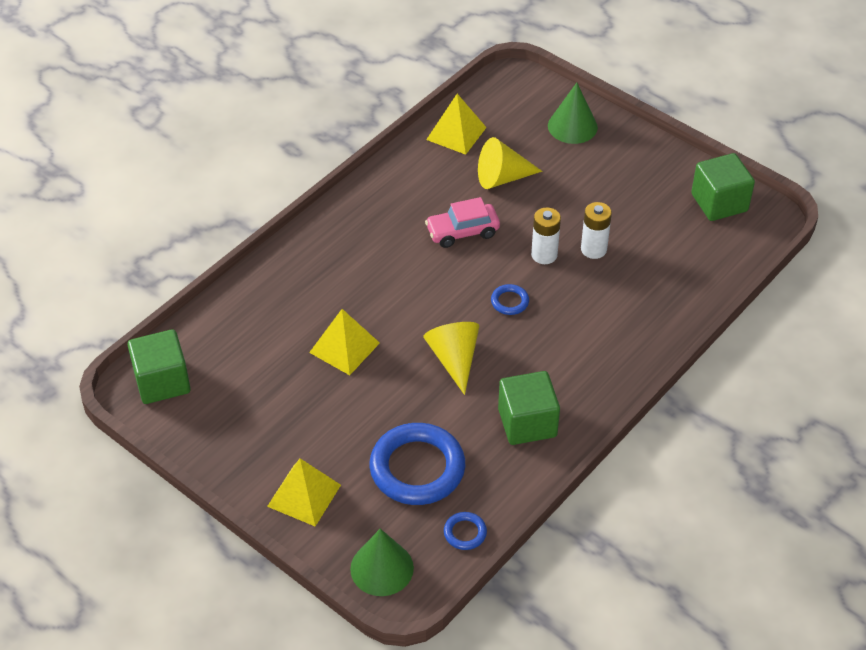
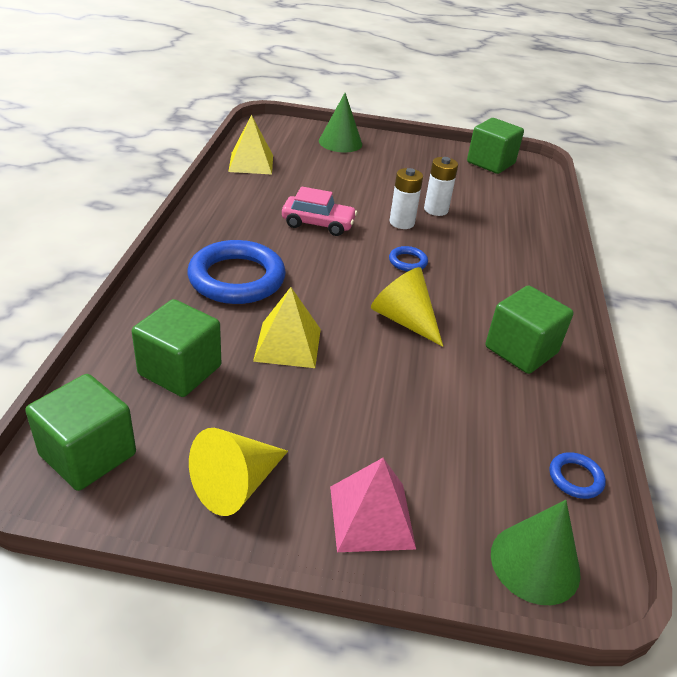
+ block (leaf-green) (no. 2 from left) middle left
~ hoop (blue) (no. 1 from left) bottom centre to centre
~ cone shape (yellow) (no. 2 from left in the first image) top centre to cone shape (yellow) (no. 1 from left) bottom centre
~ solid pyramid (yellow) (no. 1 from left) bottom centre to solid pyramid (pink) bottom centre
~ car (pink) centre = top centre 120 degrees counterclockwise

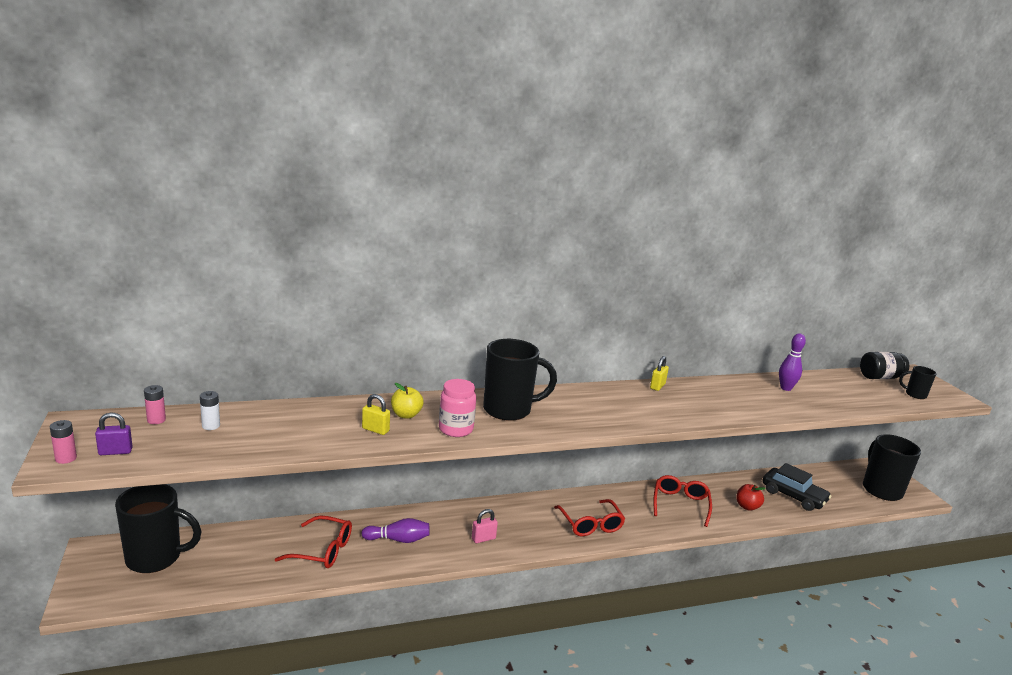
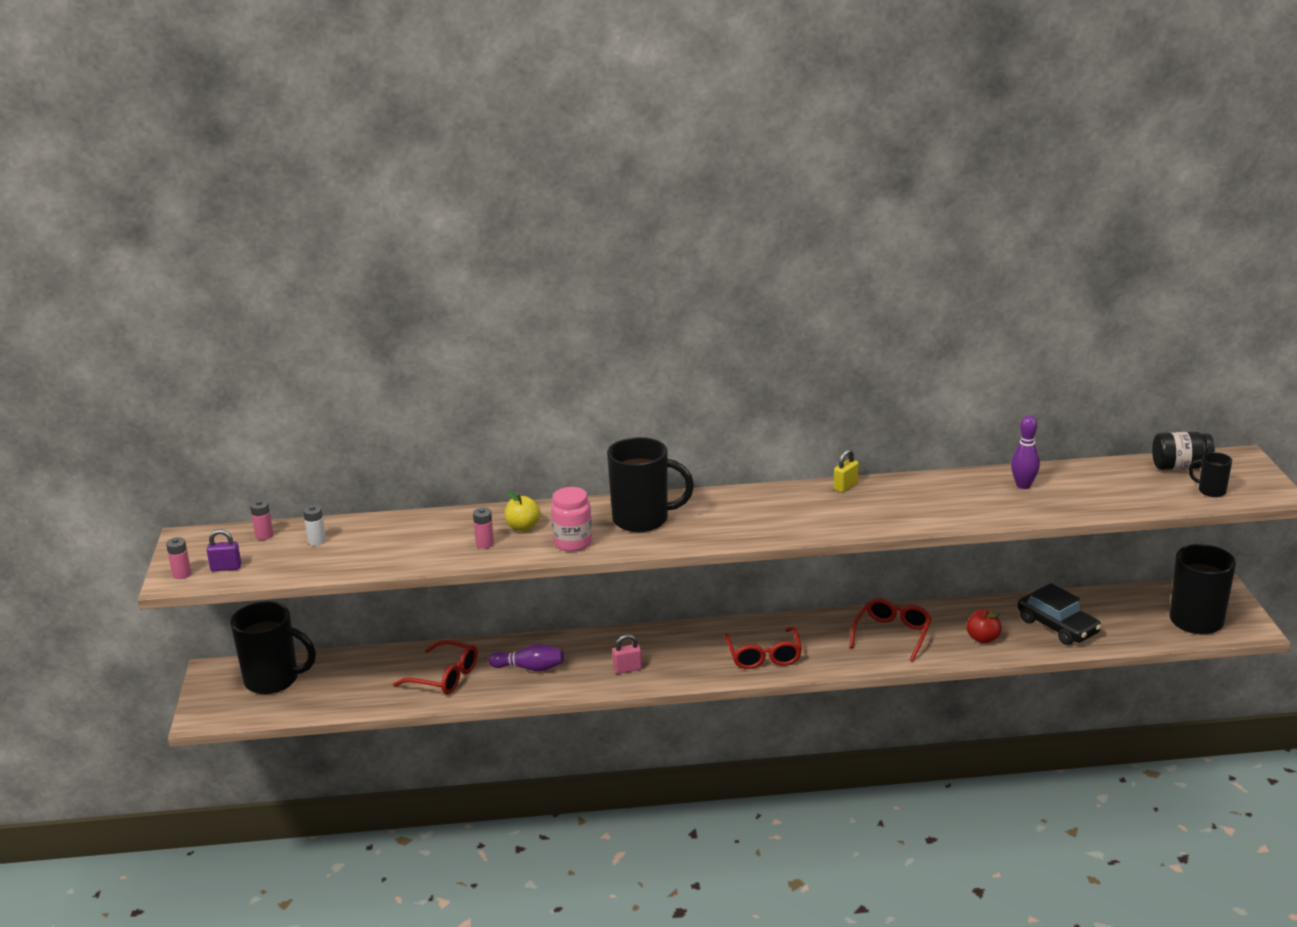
~ lock (yellow) (no. 1 from left) centre to battery (pink) (no. 3 from left) centre

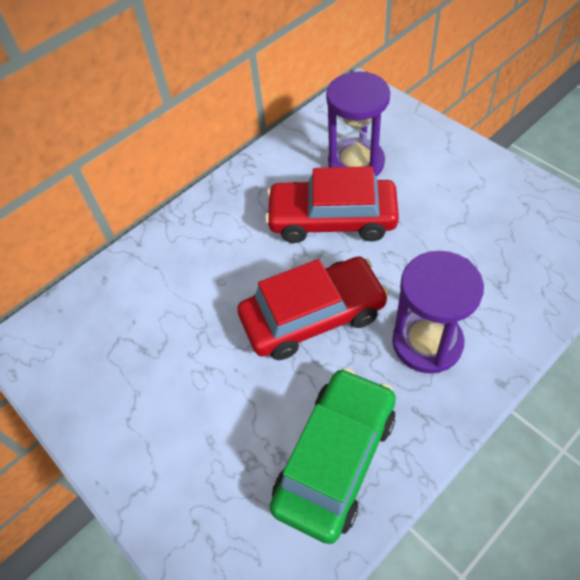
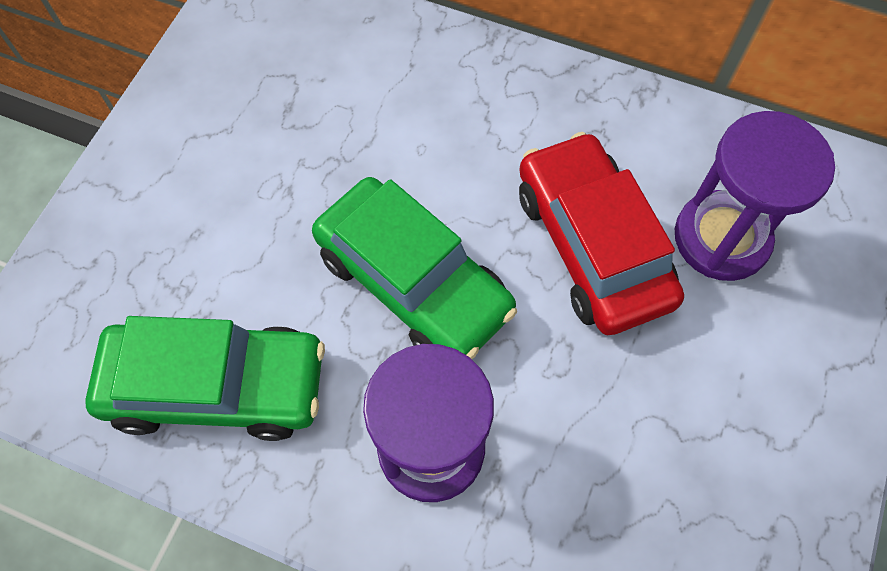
~ car (scarlet) (no. 1 from left) centre to car (leaf-green) (no. 2 from left) centre

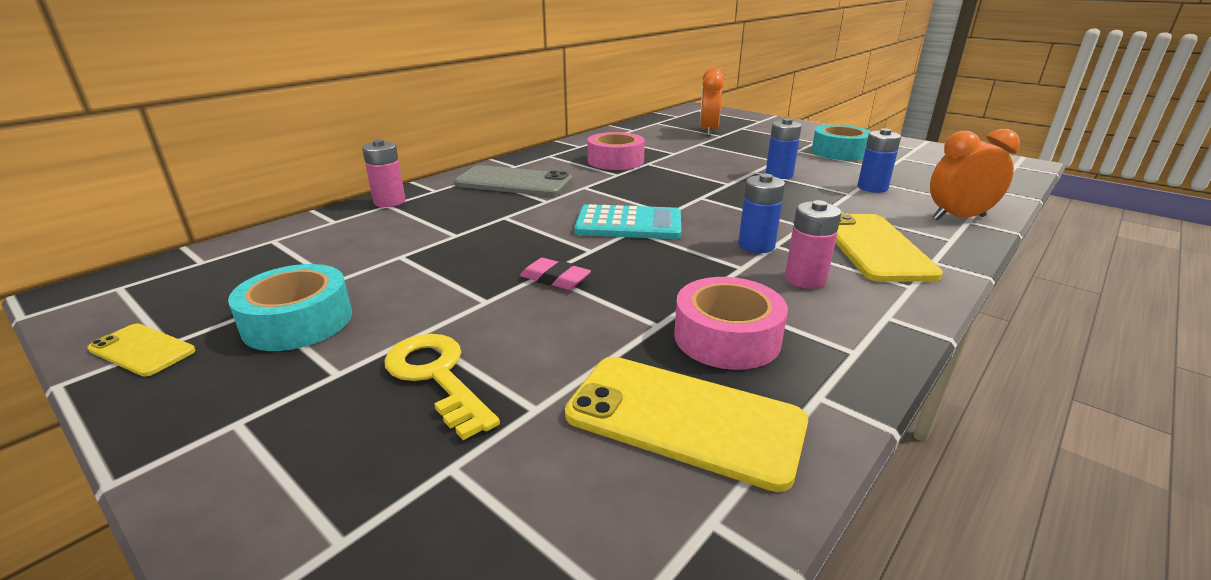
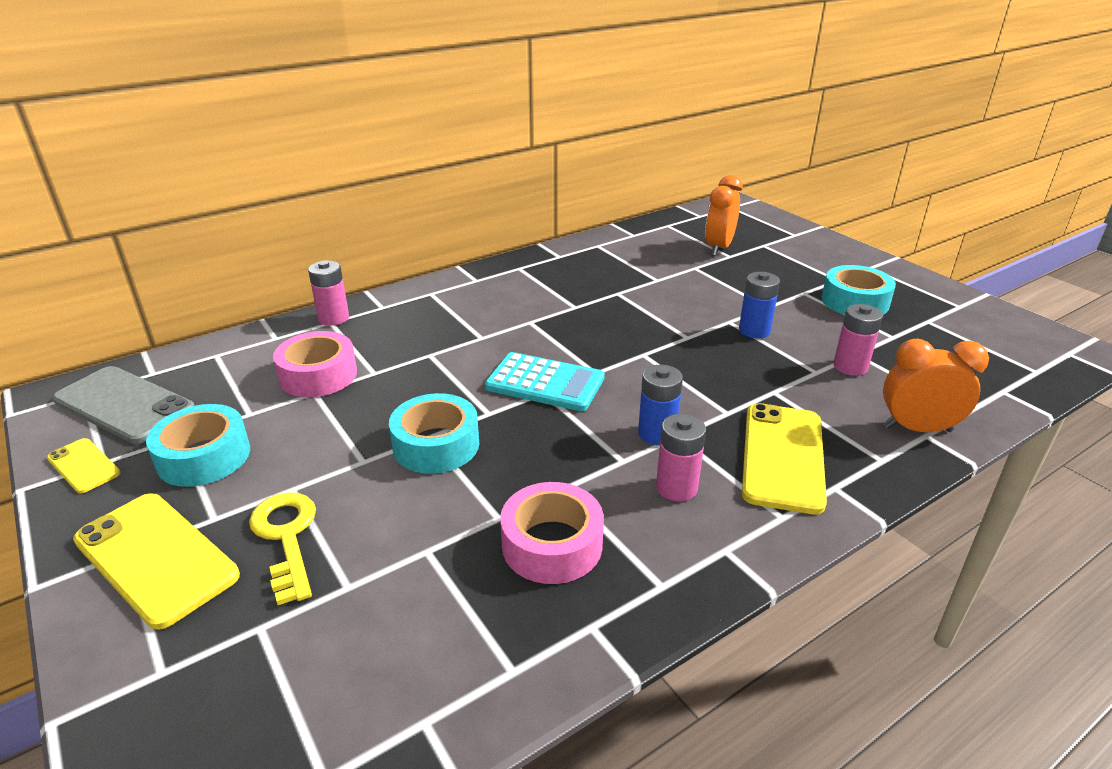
~ smartphone (gray) top centre to middle left
~ smartphone (yellow) (no. 2 from left) bottom centre to bottom left
~ roll of tape (pink) (no. 1 from left) top centre to middle left
~ eraser (pink) centre to roll of tape (turquoise) (no. 2 from left) centre
~ battery (blue) (no. 3 from left) top right to battery (pink) (no. 3 from left) middle right

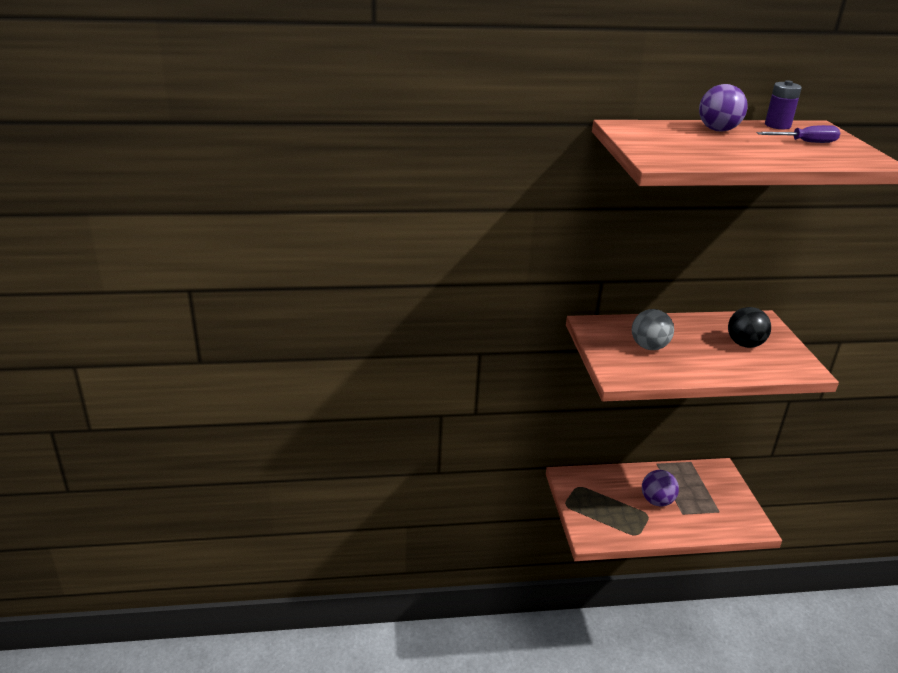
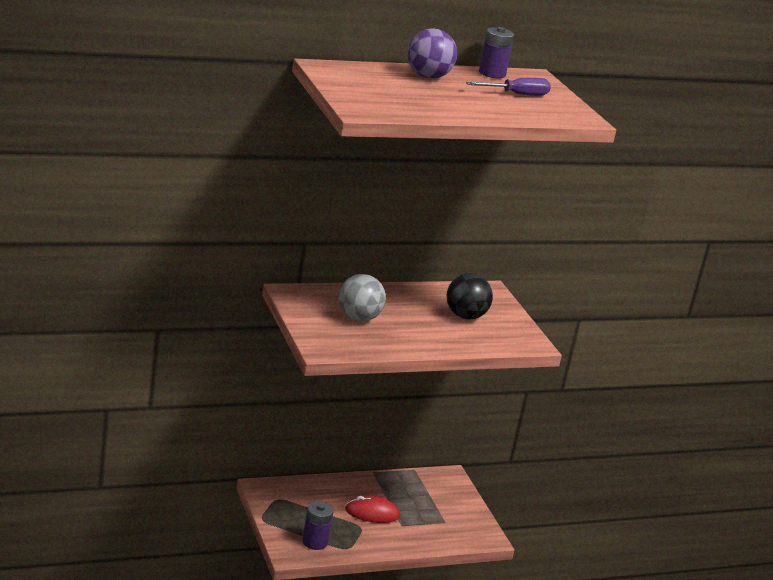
+ battery (violet) (no. 1 from left) bottom centre
~ ball (violet) (no. 1 from left) bottom right to mouse (scarlet) bottom centre

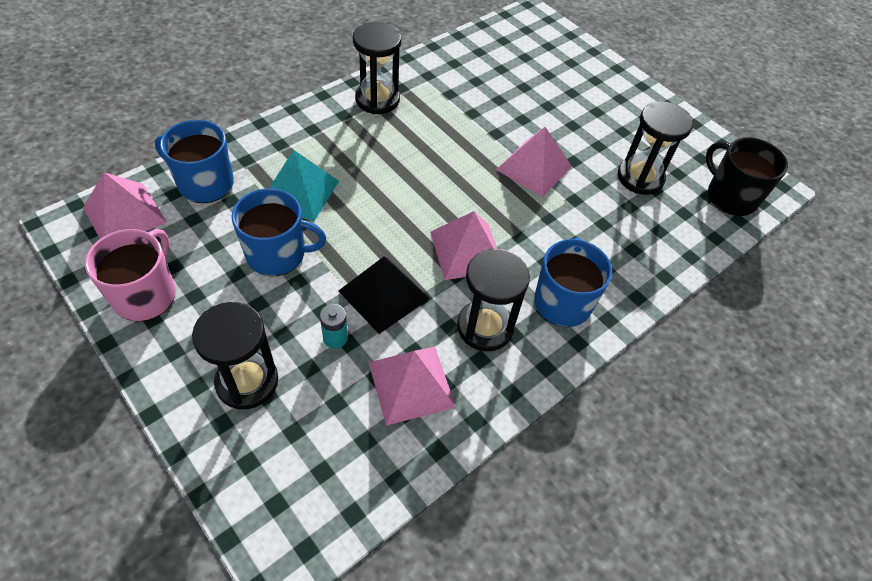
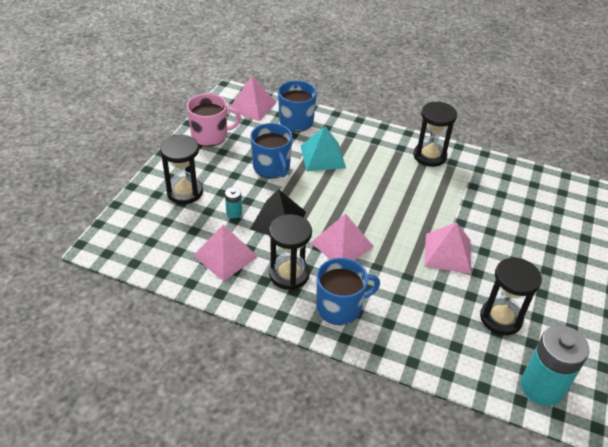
~ tea mug (ebony) top right to battery (turquoise) (no. 2 from left) bottom right

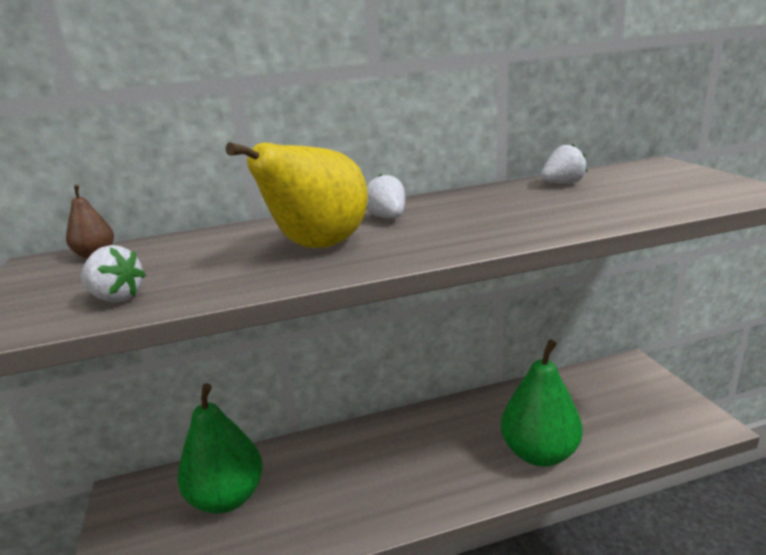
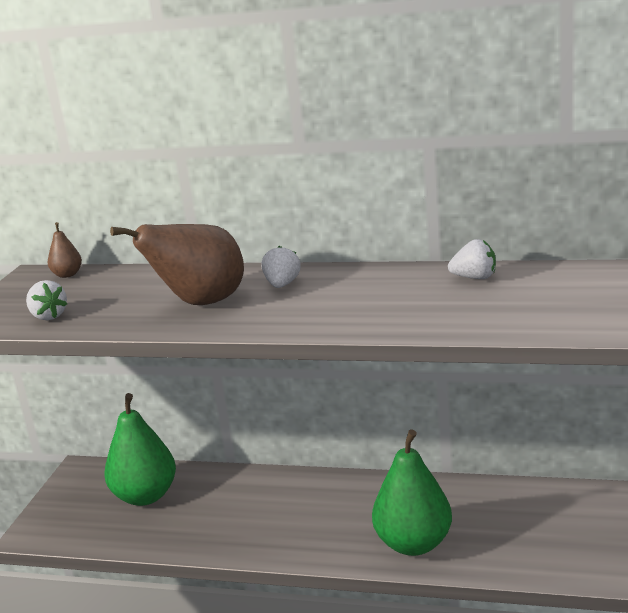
~ toy pear (yellow) centre to toy pear (brown) (no. 2 from left) middle left

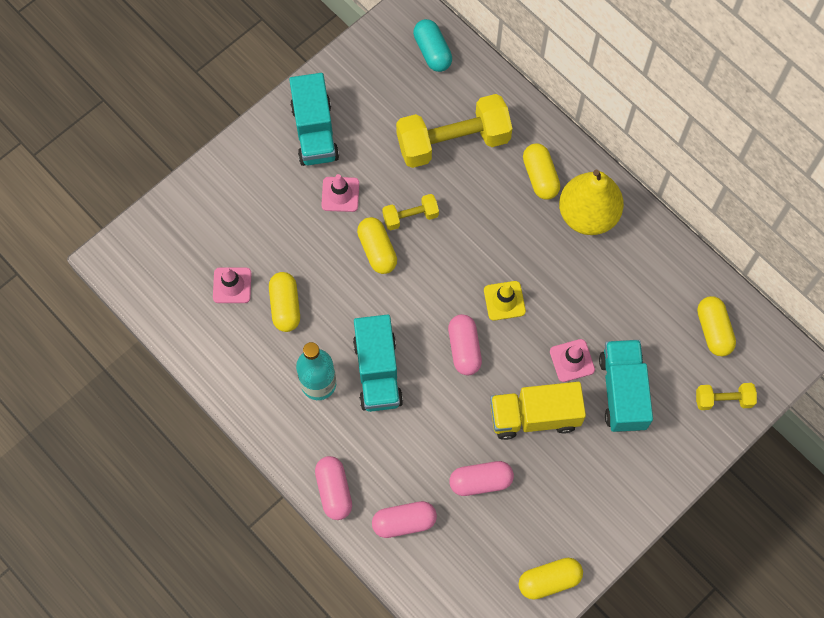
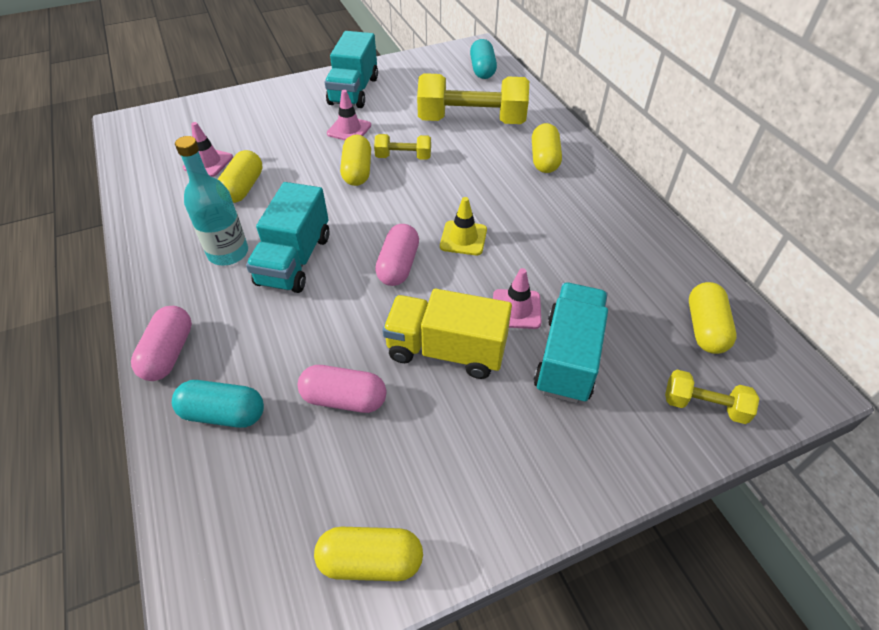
- toy pear (yellow) top right
~ pill (pink) (no. 2 from left) bottom centre to pill (turquoise) (no. 1 from left) middle left

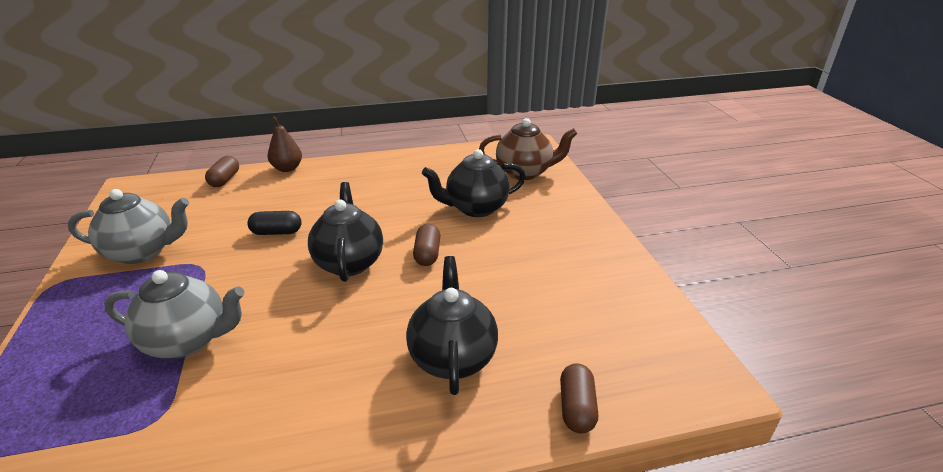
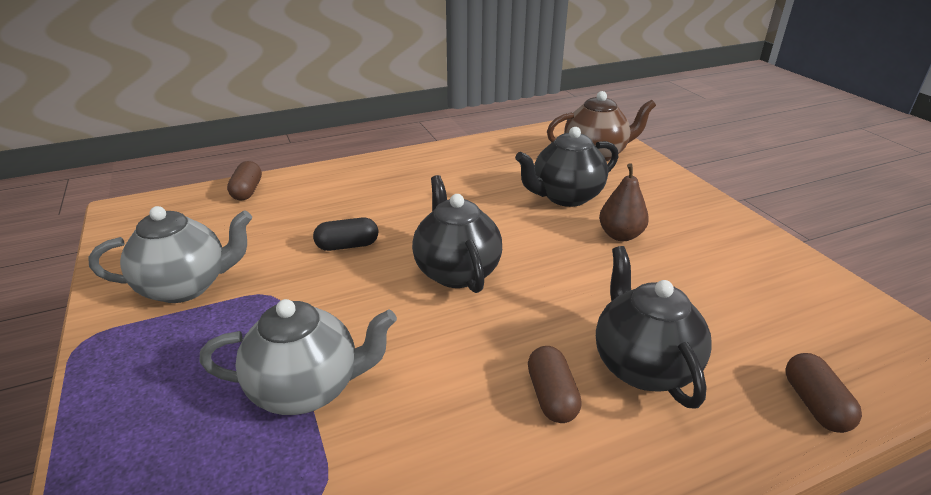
~ toy pear (brown) top left to middle right
~ pill (brown) (no. 2 from left) centre to bottom centre

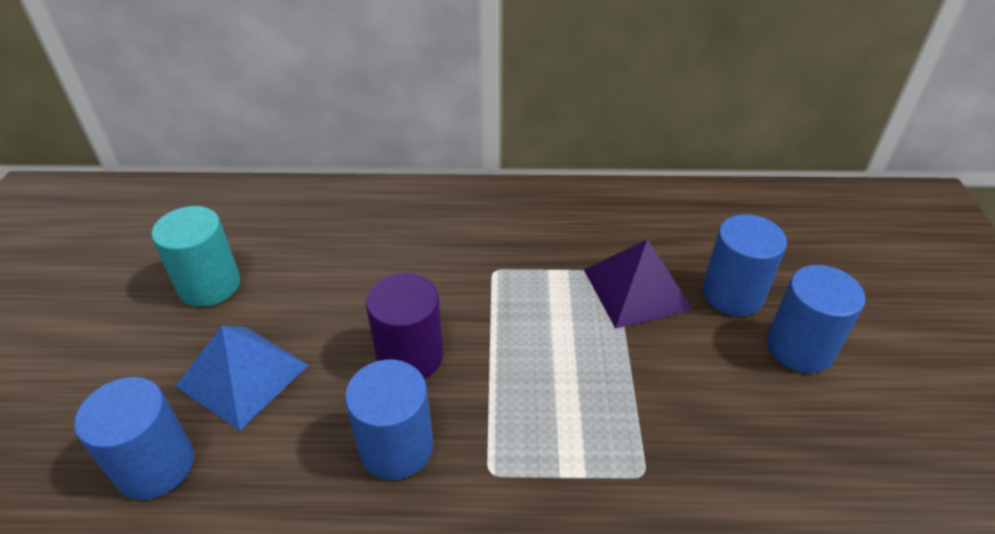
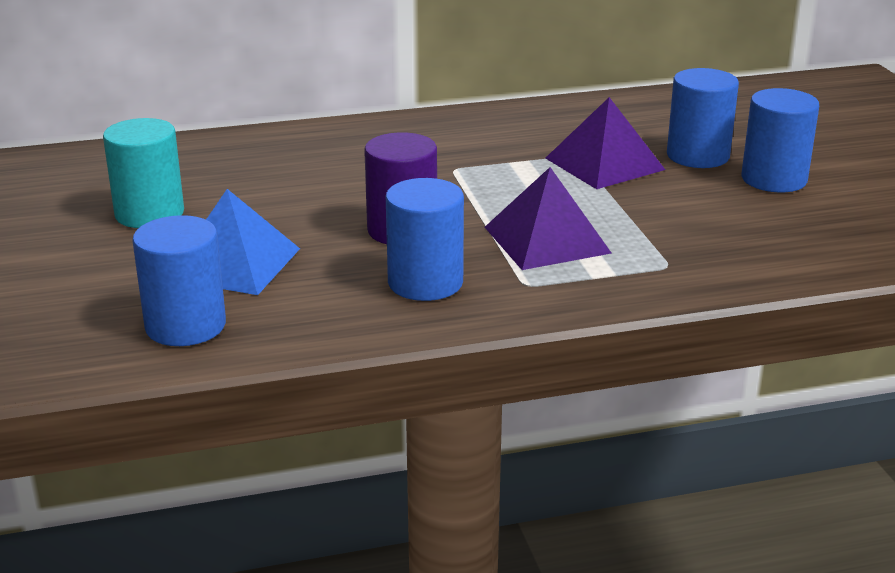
+ solid pyramid (violet) (no. 1 from left) centre

